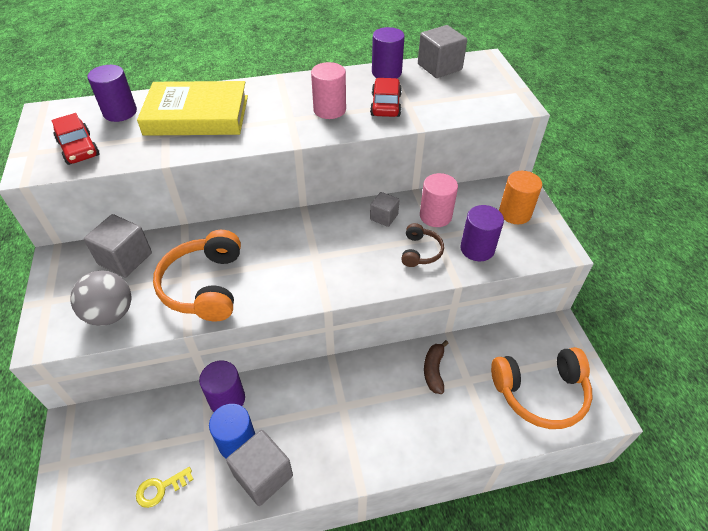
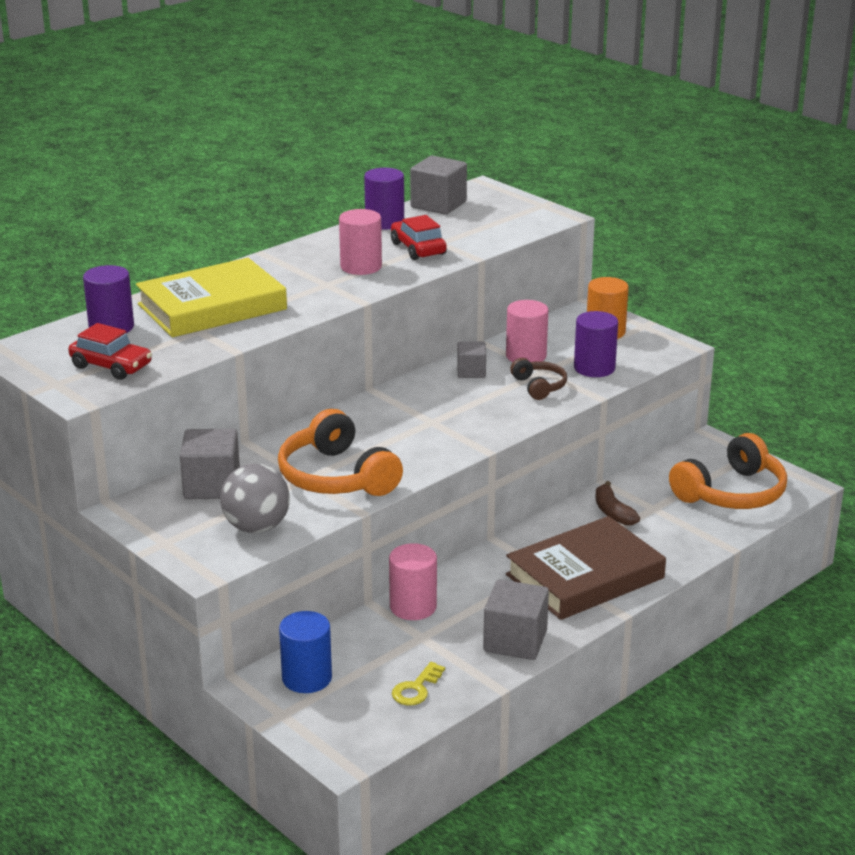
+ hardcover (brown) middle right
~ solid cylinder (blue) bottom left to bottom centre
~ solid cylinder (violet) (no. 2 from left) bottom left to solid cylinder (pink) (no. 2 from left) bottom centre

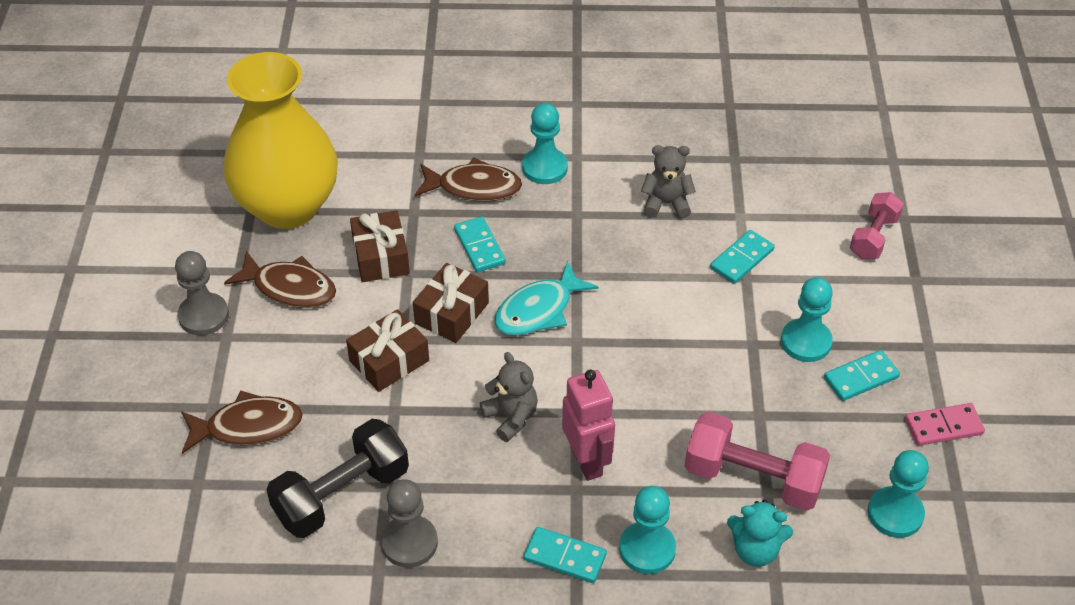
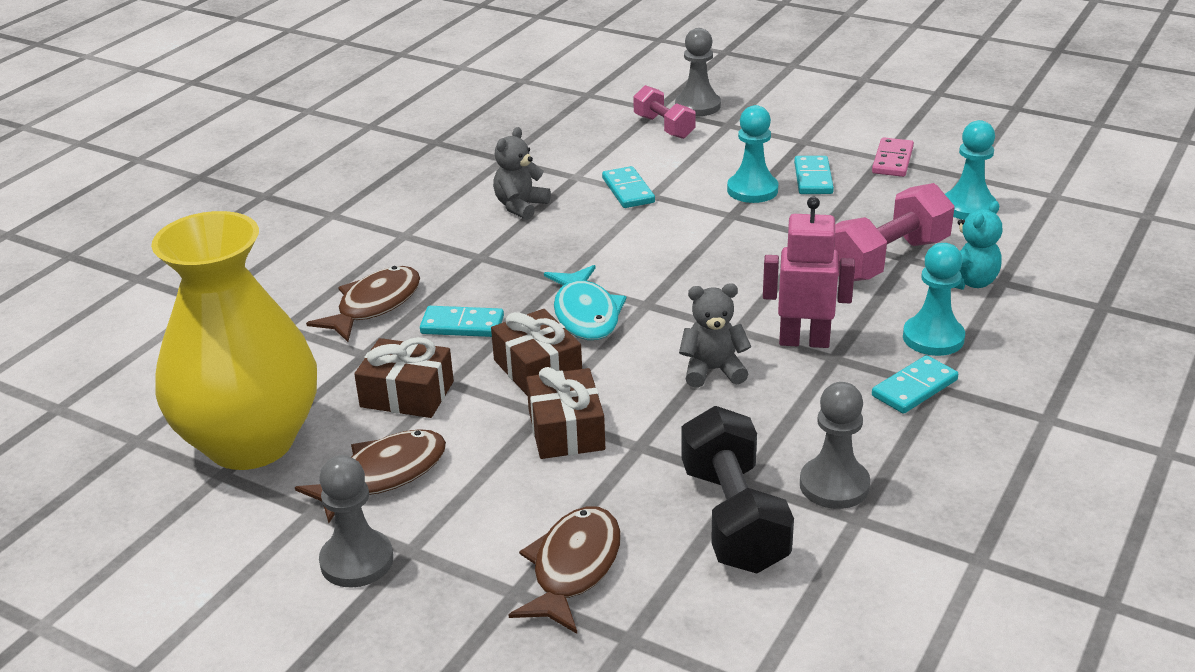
- game pawn (turquoise) (no. 1 from left) top centre
+ game pawn (gray) (no. 2 from left) top centre

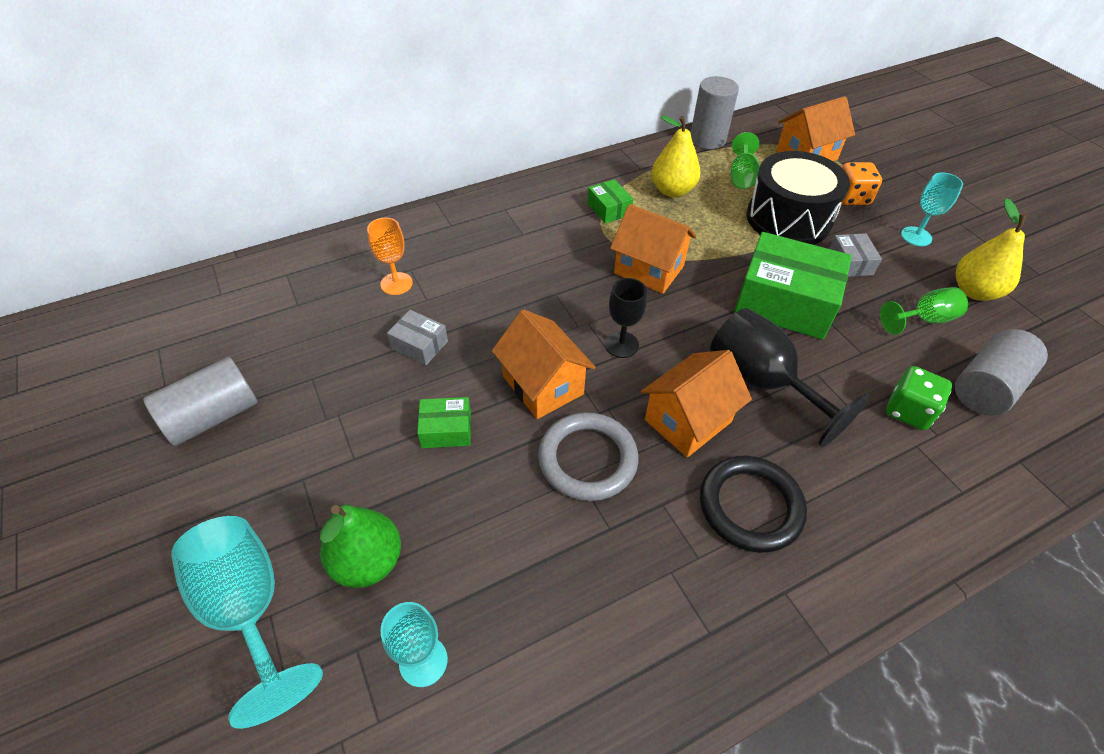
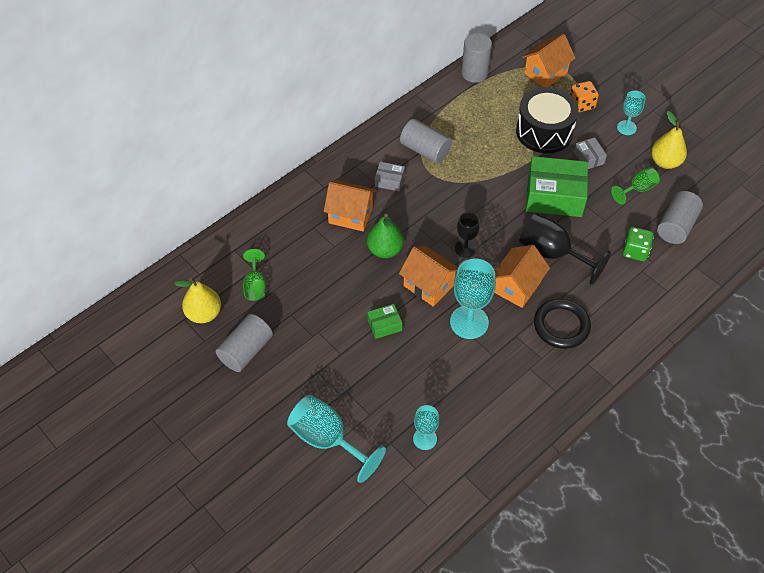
- wine glass (bright orange) centre
~ toy pear (leaf-green) bottom left to centre
~ box (gray) (no. 1 from left) centre to top centre
~ toy house (bright orange) (no. 2 from left in the first image) top centre to toy house (bright orange) (no. 1 from left) centre
~ toy pear (yellow) (no. 1 from left) top centre to middle left
~ wine glass (leaf-green) (no. 1 from left) top right to middle left
~ hoop (gray) centre to wine glass (turquoise) (no. 3 from left) centre
~ box (leaf-green) (no. 2 from left) top centre to solid cylinder (gray) (no. 2 from left) top centre

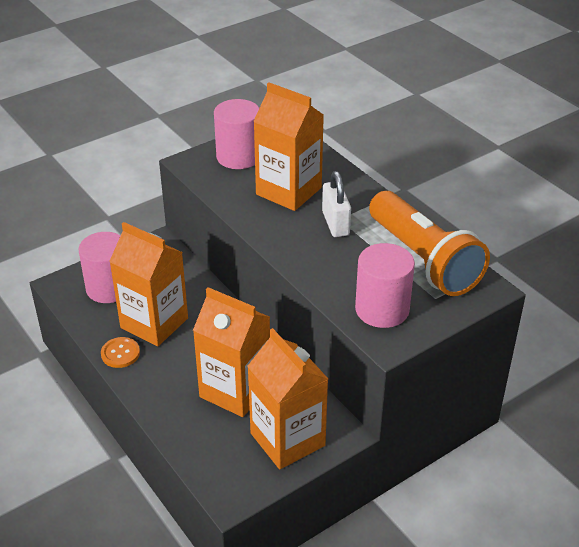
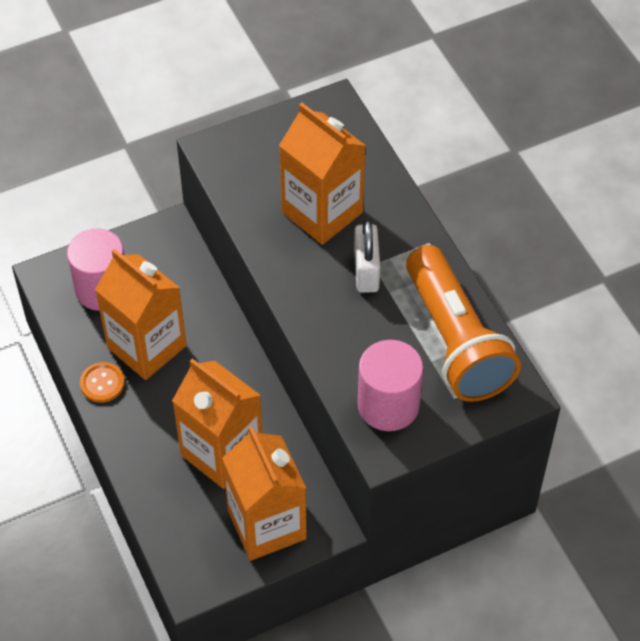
- solid cylinder (pink) (no. 2 from left) top centre

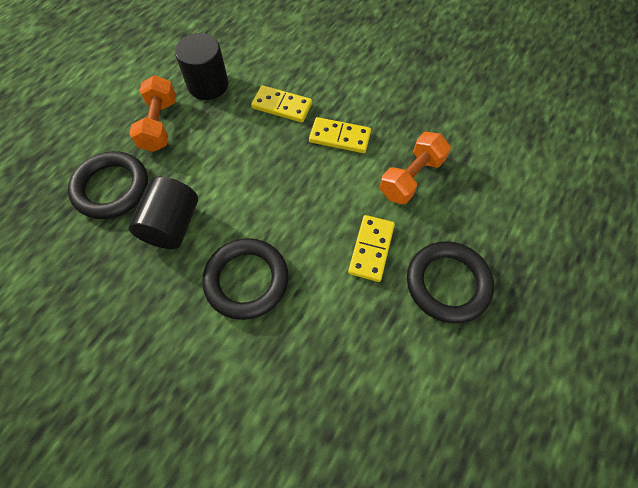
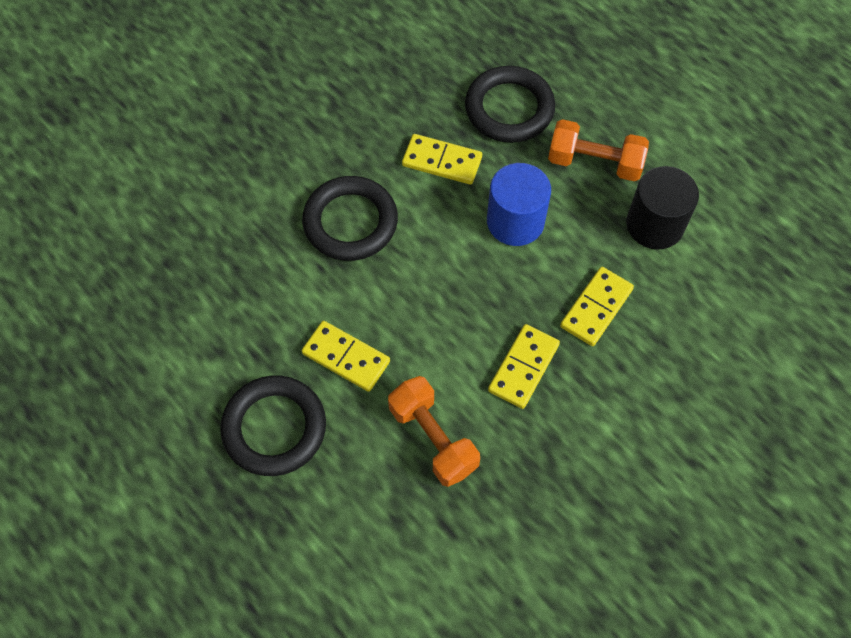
+ solid cylinder (blue) top centre
~ solid cylinder (ebony) (no. 1 from left) middle left to domino piece (yellow) (no. 2 from left) top centre

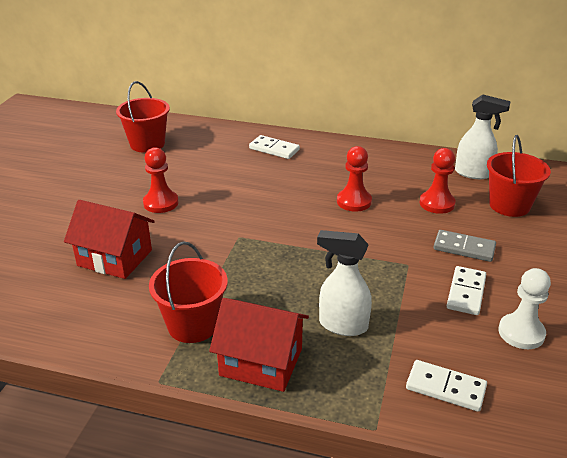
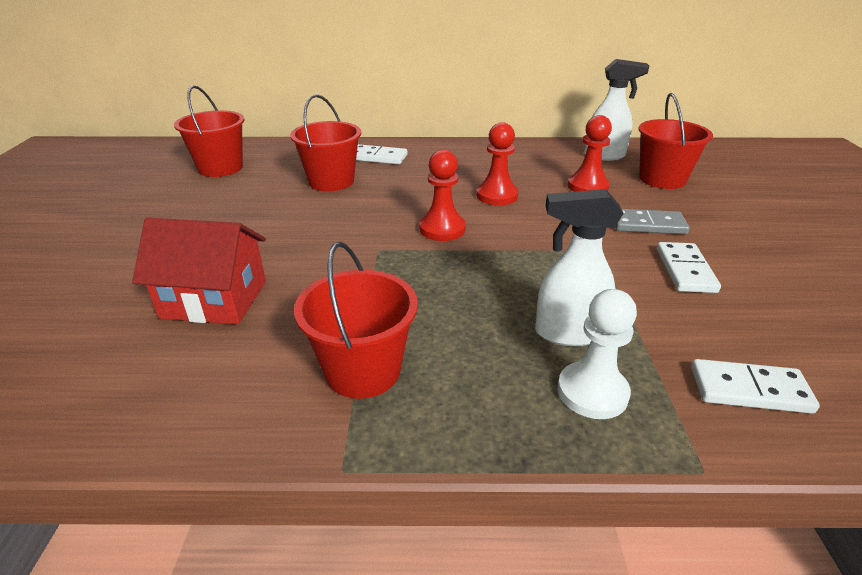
- toy house (scarlet) (no. 2 from left) bottom centre
+ sand bucket (scarlet) (no. 2 from left) top centre
~ game pawn (scarlet) (no. 1 from left) middle left to centre
~ game pawn (snow-white) bottom right to middle right

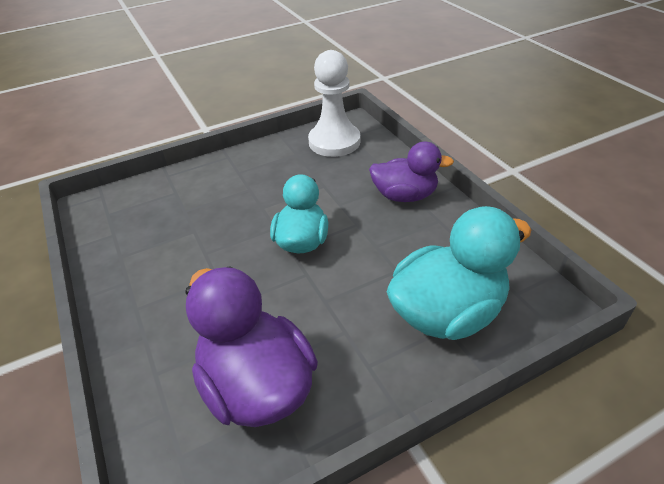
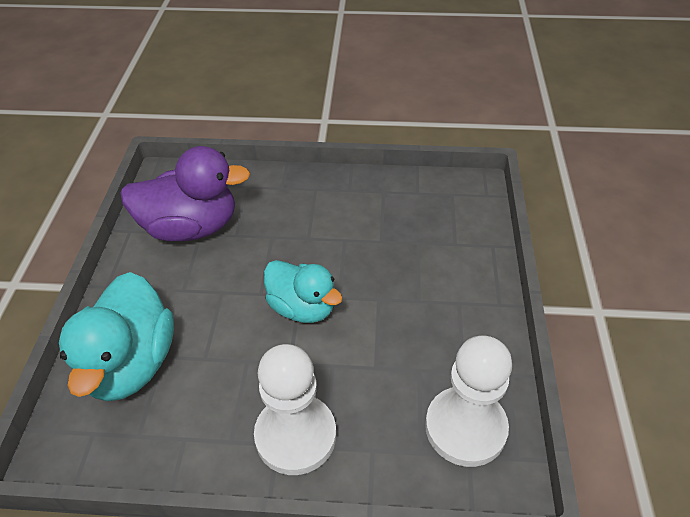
~ rubber duck (violet) (no. 2 from left) centre to game pawn (snow-white) (no. 1 from left) bottom centre

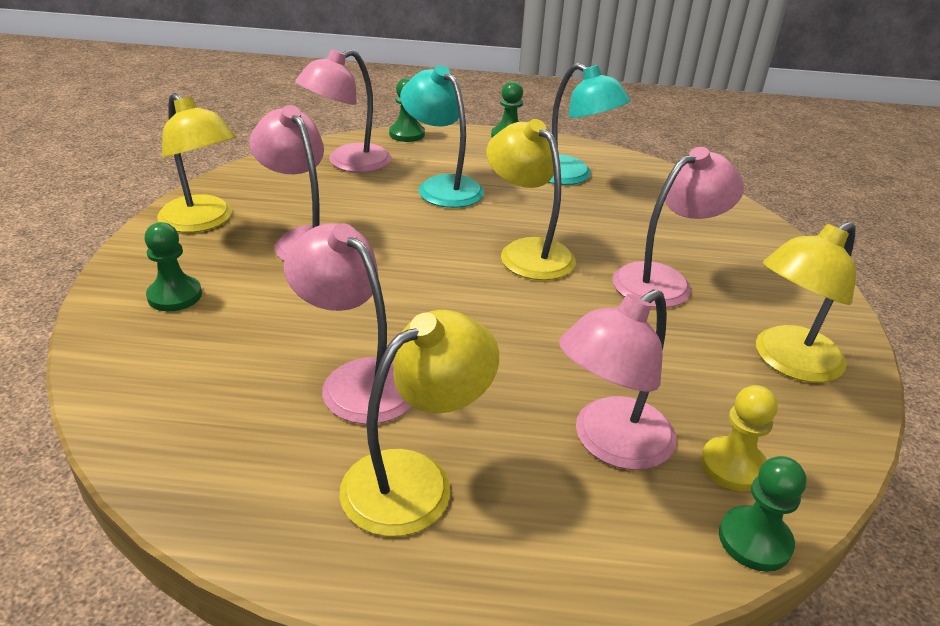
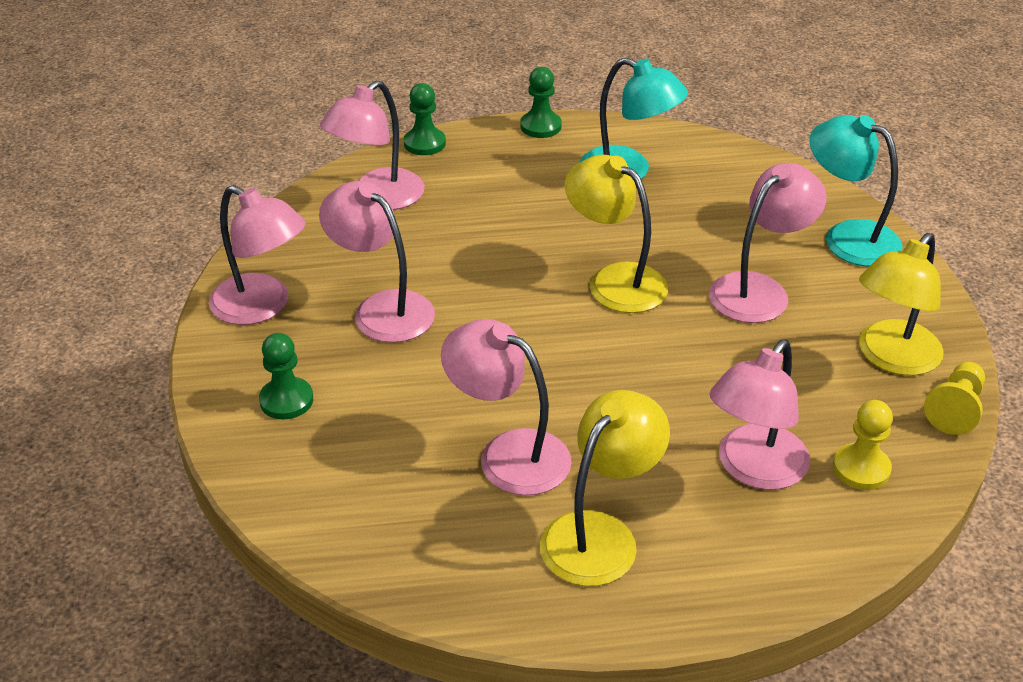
- game pawn (leaf-green) (no. 4 from left) bottom right
+ game pawn (yellow) (no. 2 from left) middle right
~ reading lamp (turquoise) (no. 1 from left in the first image) top centre to reading lamp (turquoise) (no. 2 from left) top right
~ reading lamp (yellow) (no. 1 from left) top left to reading lamp (pink) (no. 1 from left) middle left

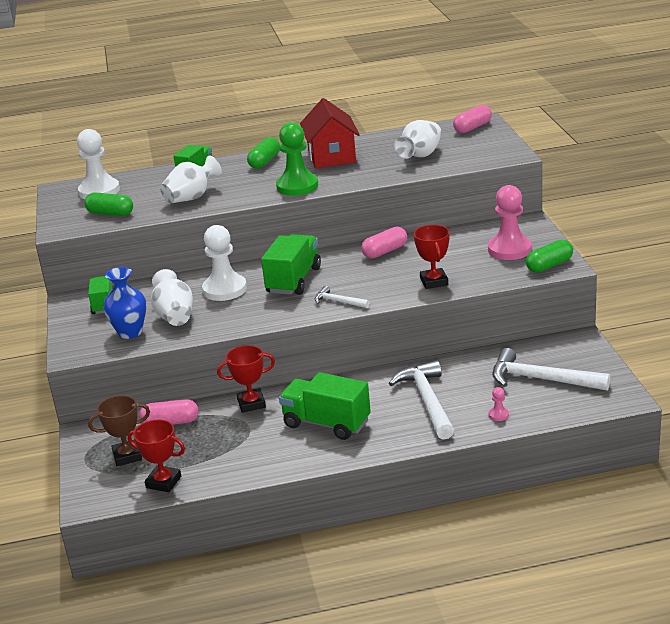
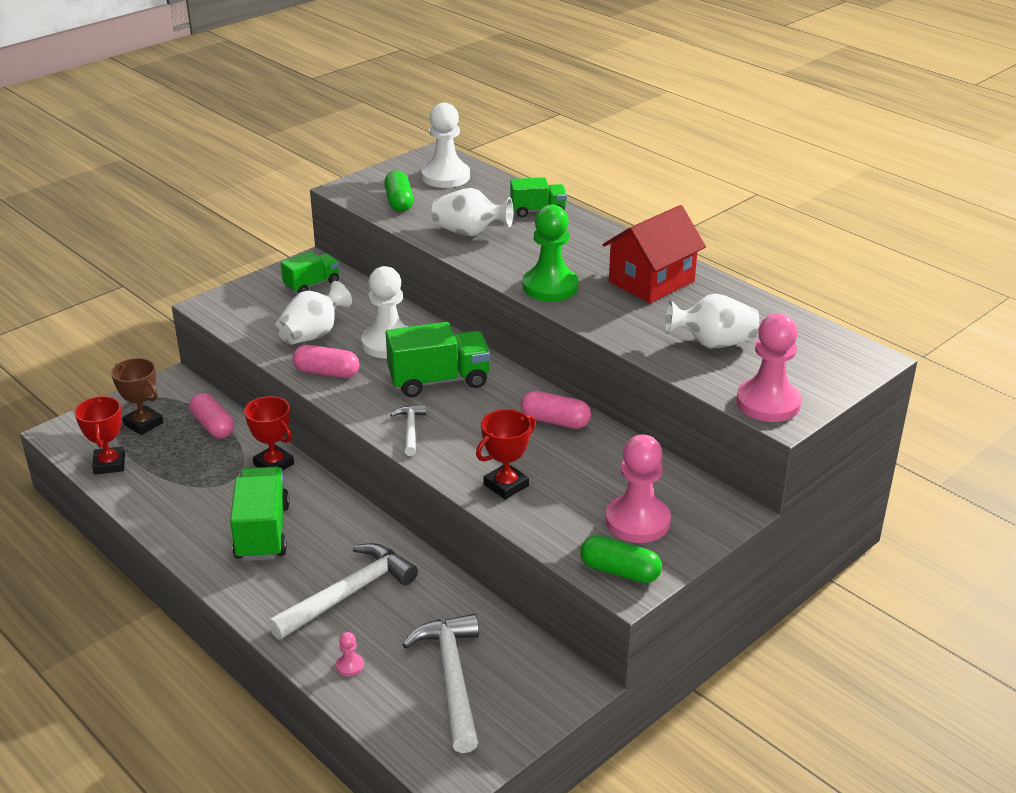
- tall vase (blue) middle left
- pill (leaf-green) (no. 2 from left) top centre
+ game pawn (pink) (no. 3 from left) middle right
~ pill (pink) (no. 3 from left in the first image) top right to pill (pink) (no. 2 from left) middle left

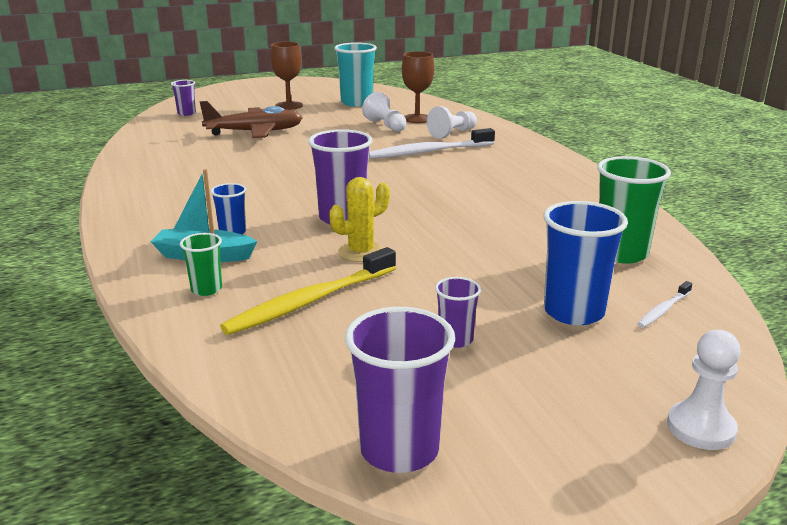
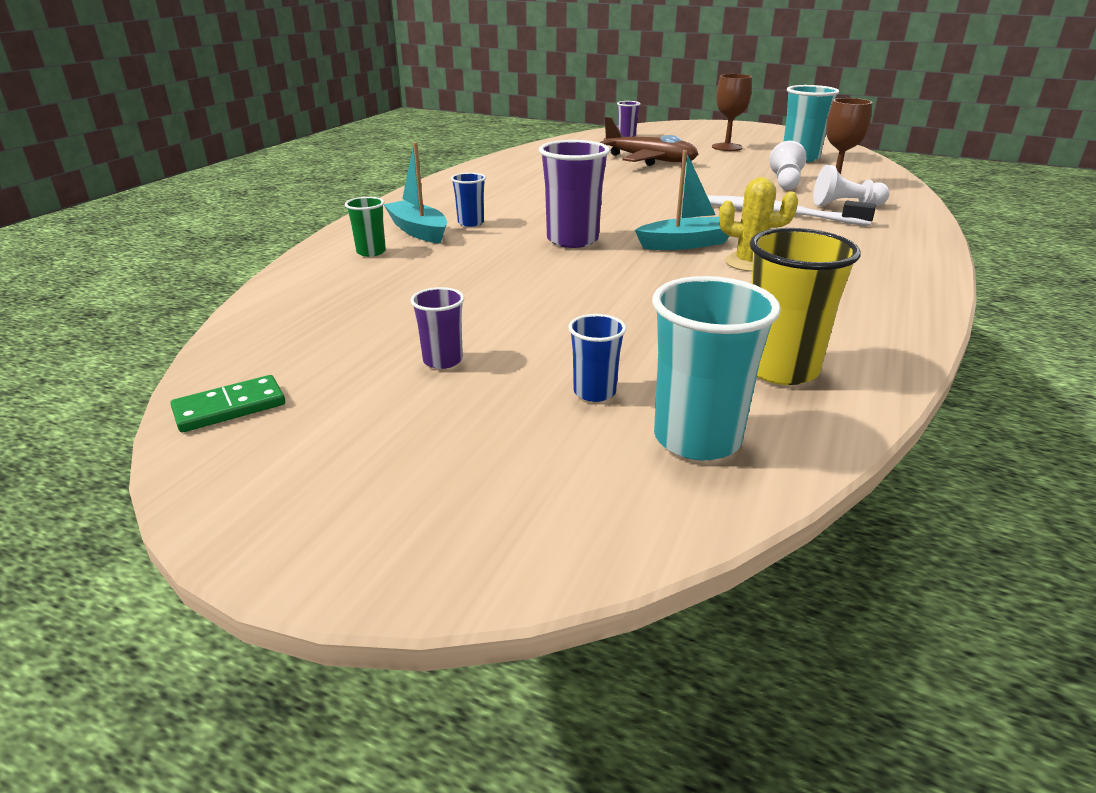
- toothbrush (yellow) centre
- game pawn (snow-white) (no. 3 from left) bottom right
+ toy boat (turquoise) (no. 2 from left) top centre
~ prickly plant (yellow) centre to top right
~ tumbler (violet) (no. 3 from left) bottom centre to domino piece (leaf-green) middle left
~ toothbrush (snow-white) (no. 2 from left) middle right to tumbler (turquoise) (no. 1 from left) centre
~ tumbler (leaf-green) (no. 2 from left) middle right to tumbler (yellow) middle right
~ tumbler (blue) (no. 2 from left) middle right = centre x0.54

